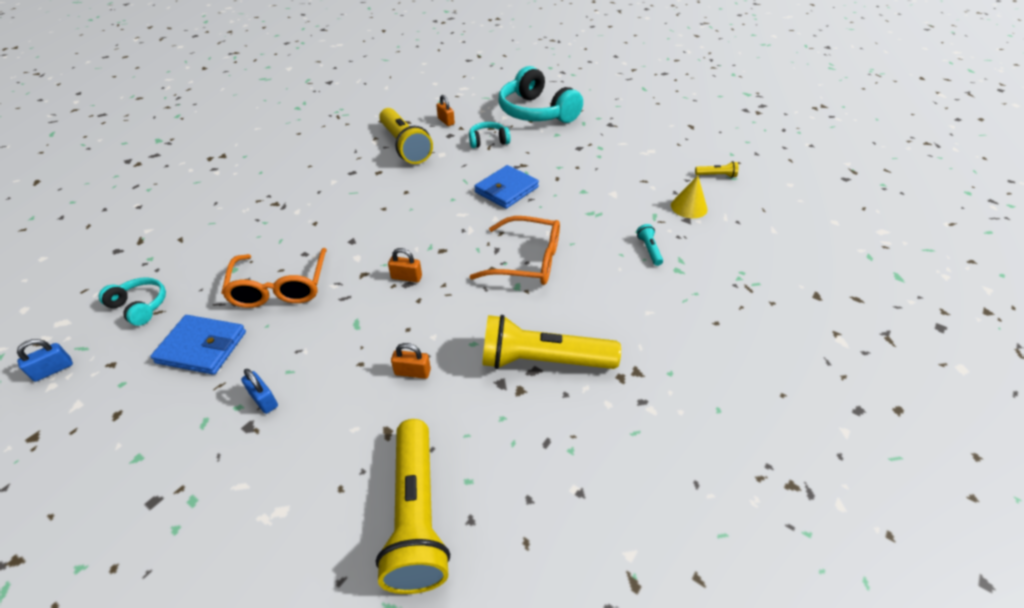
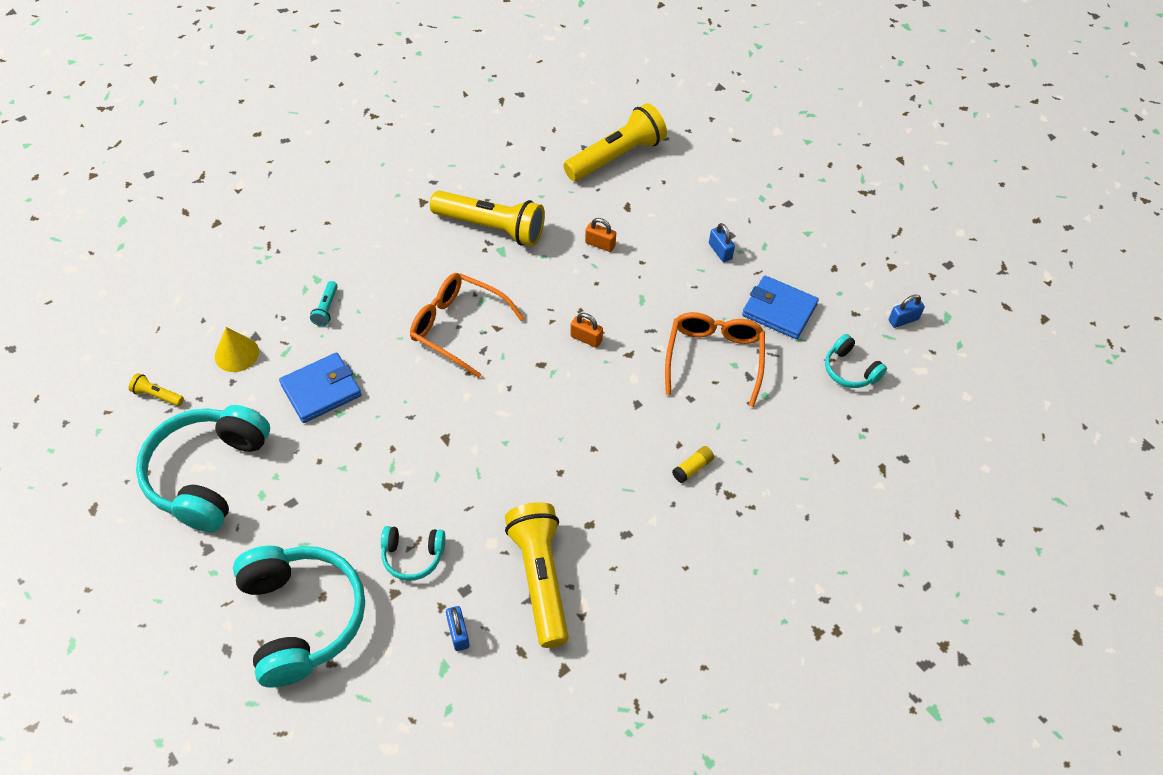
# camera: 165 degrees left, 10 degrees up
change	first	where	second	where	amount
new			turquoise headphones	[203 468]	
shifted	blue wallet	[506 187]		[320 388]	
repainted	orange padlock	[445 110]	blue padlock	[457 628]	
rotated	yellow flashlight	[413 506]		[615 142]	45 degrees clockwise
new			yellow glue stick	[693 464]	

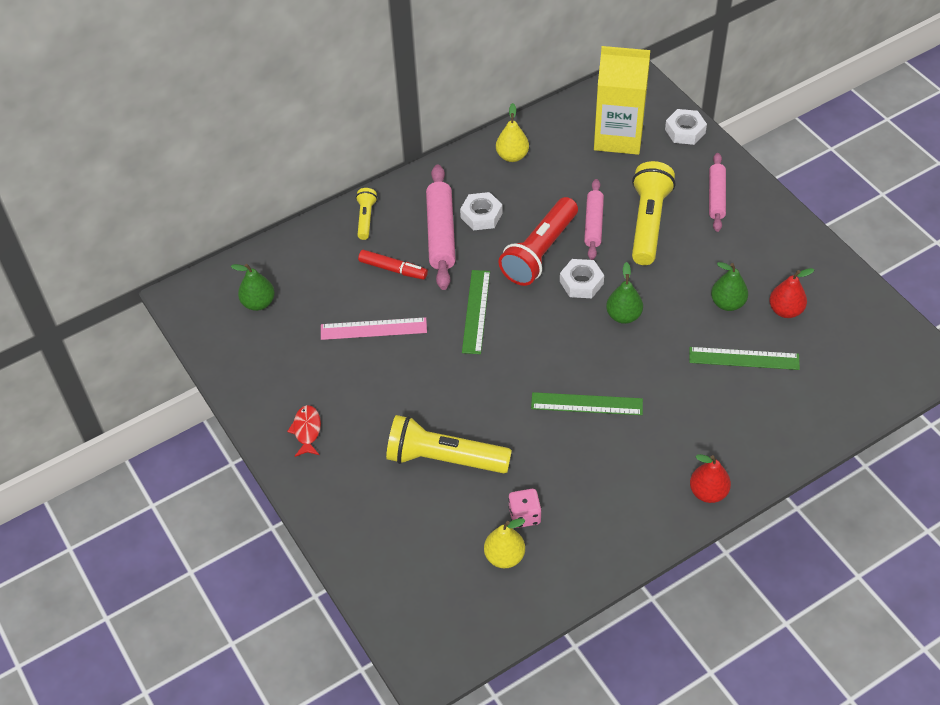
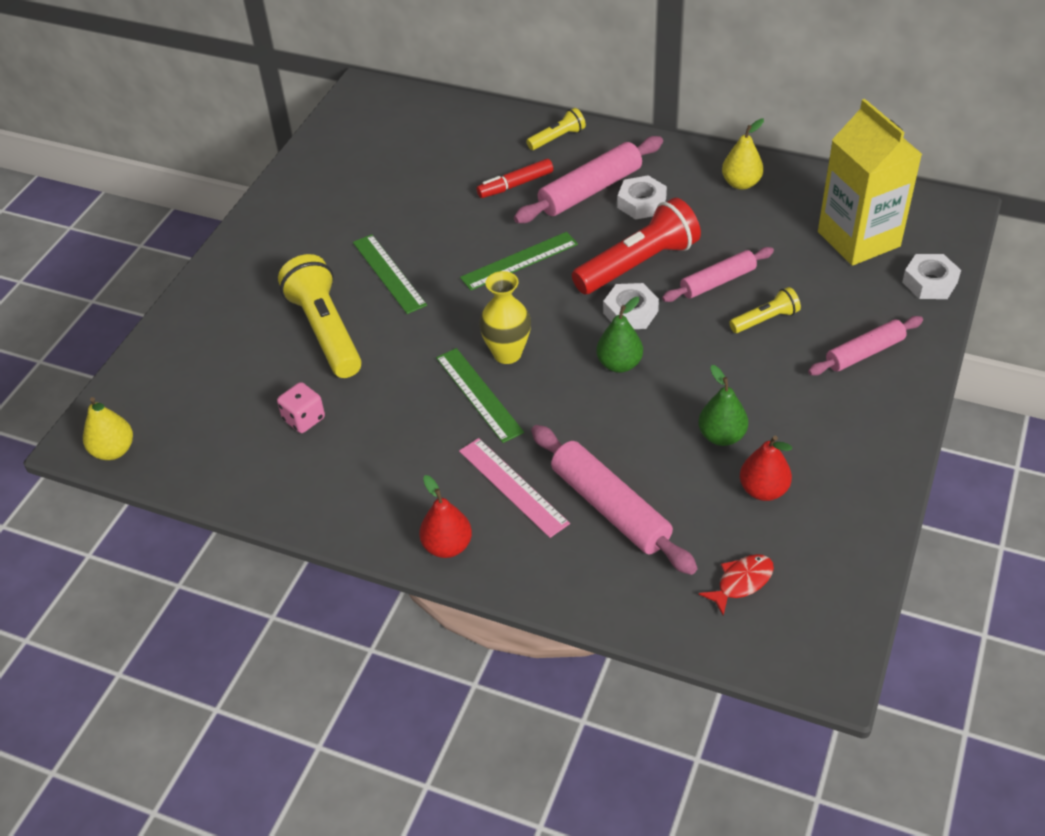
# camera: 55 degrees right, 5 degrees down
change	first	where	second	where	amount
shifted	yellow pear	[504 543]		[108 428]	
shifted	green ruler	[744 358]		[390 274]	
shifted	pink ruler	[374 328]		[514 488]	
rotated	red marker	[393 265]		[514 178]	75 degrees clockwise
new			yellow vase	[505 317]	
new			pink rolling pin	[614 500]	
rotated	red flashlight	[538 241]		[636 246]	150 degrees clockwise
shifted	red fish	[304 431]		[736 584]	
scaled	yellow flashlight	[653 213]		[765 310]	x0.51
gone	green pear	[253 287]			

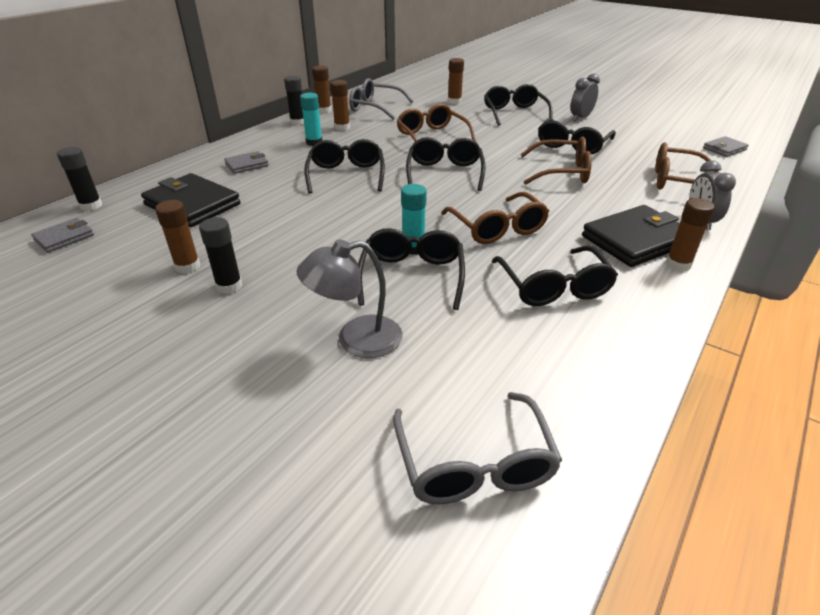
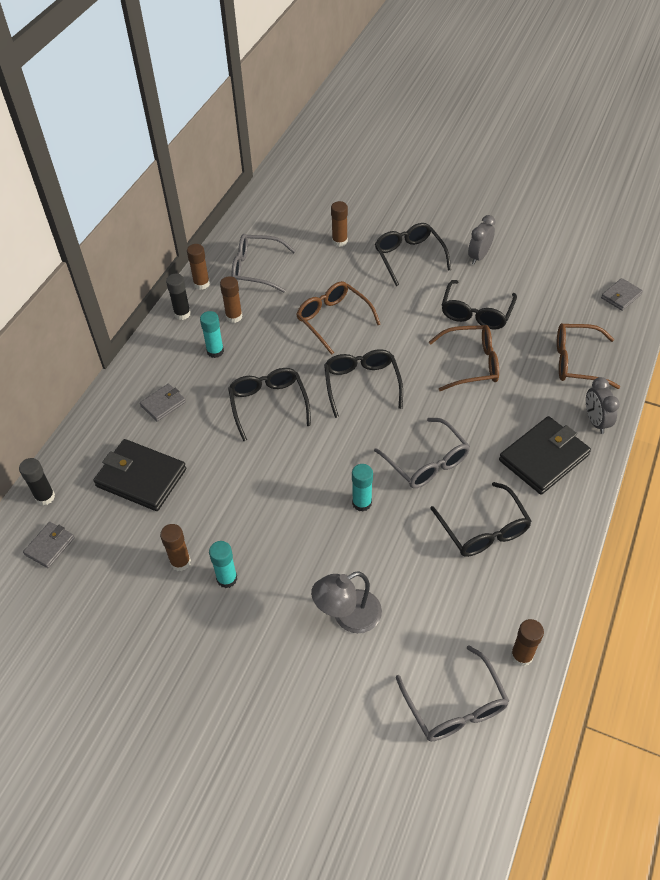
# camera: 10 degrees left, 15 degrees up
change	first	where	second	where	amount
repainted	black glue stick	[220 255]	turquoise glue stick	[223 564]	
repainted	brown glasses	[495 218]	grey glasses	[422 453]	
shifted	brown glue stick	[690 234]		[527 642]	
gone	black glasses	[411 269]			

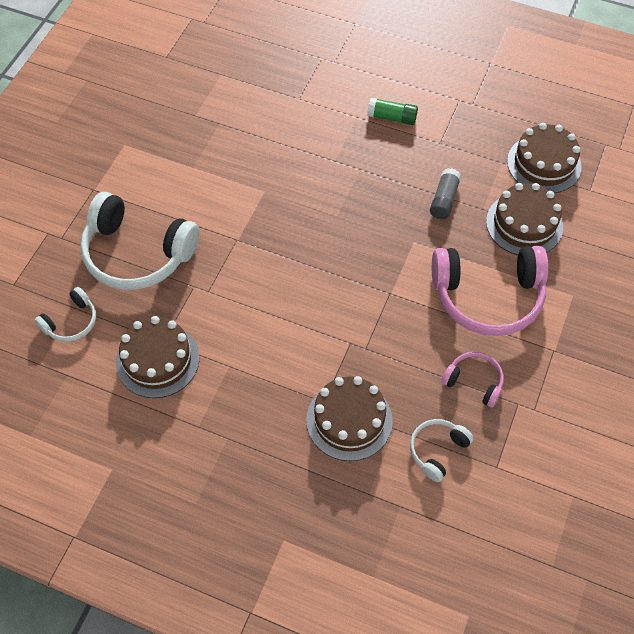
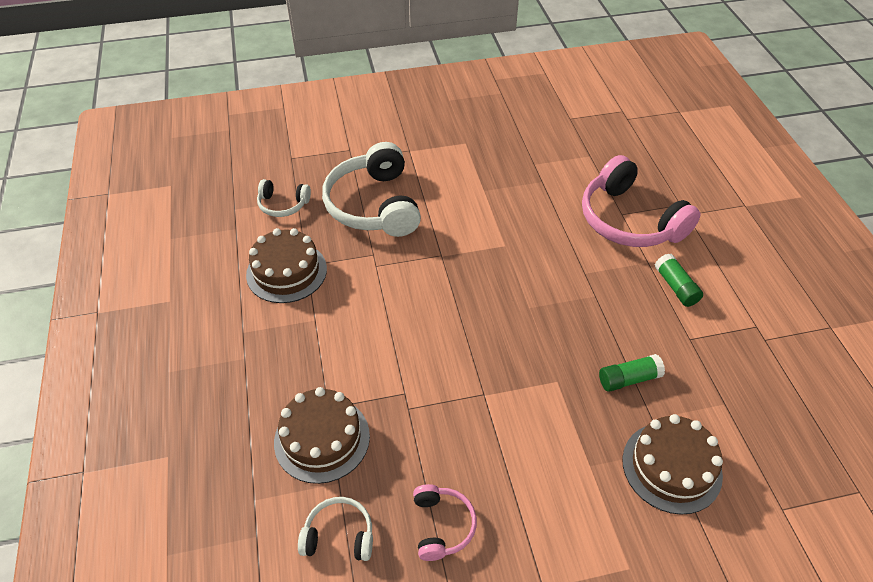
# camera: 55 degrees right, 10 degrees down
change	first	where	second	where	amount
shifted	pink headphones	[490 291]		[641 201]	
repainted	grey glue stick	[446 193]	green glue stick	[632 373]	
gone	brown cake	[544 158]			

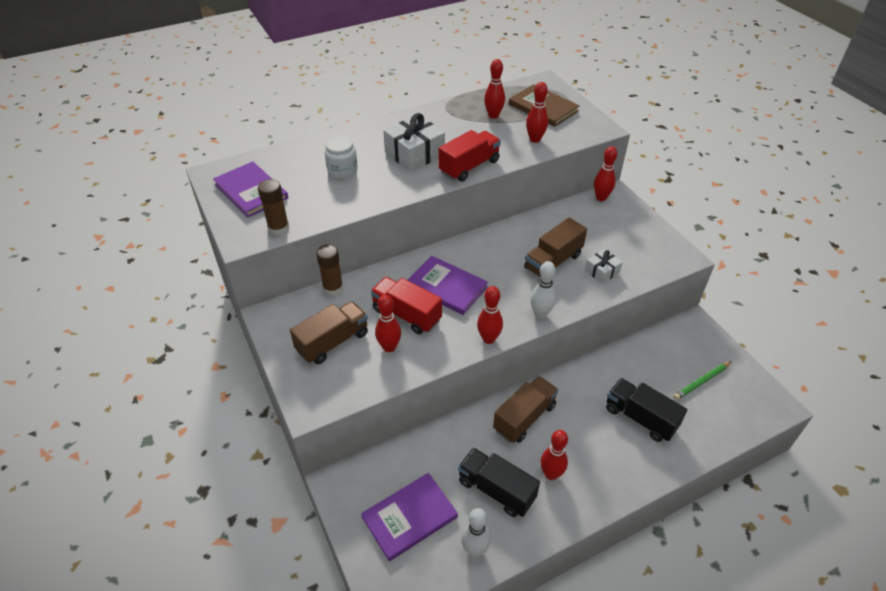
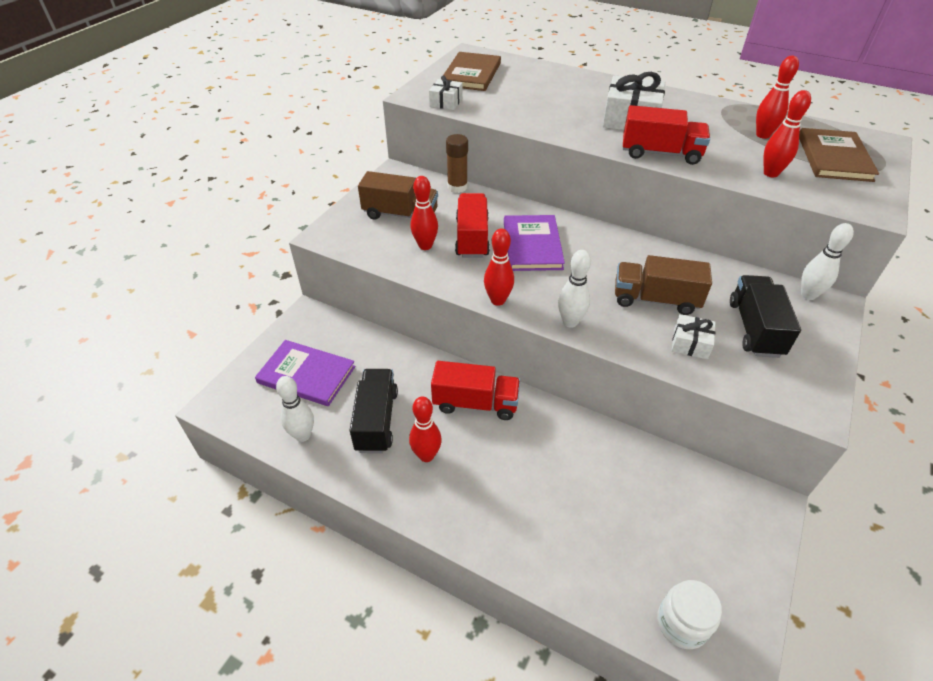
# camera: 55 degrees right, 0 degrees up
change	first	where	second	where	amount
swapped	brown glue stick	[273 207]	white gift	[446 92]	
repainted	brown truck	[525 409]	red truck	[475 390]	
repainted	purple book	[250 189]	brown book	[472 71]	
shifted	white jar	[341 157]		[689 614]	
shifted	black truck	[646 410]		[765 316]	
repainted	red bowling pin	[605 173]	white bowling pin	[827 261]	
gone	green pencil	[702 380]			

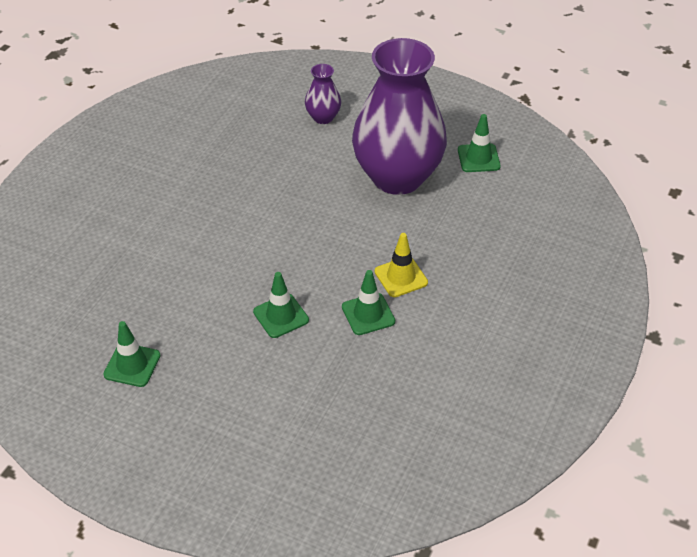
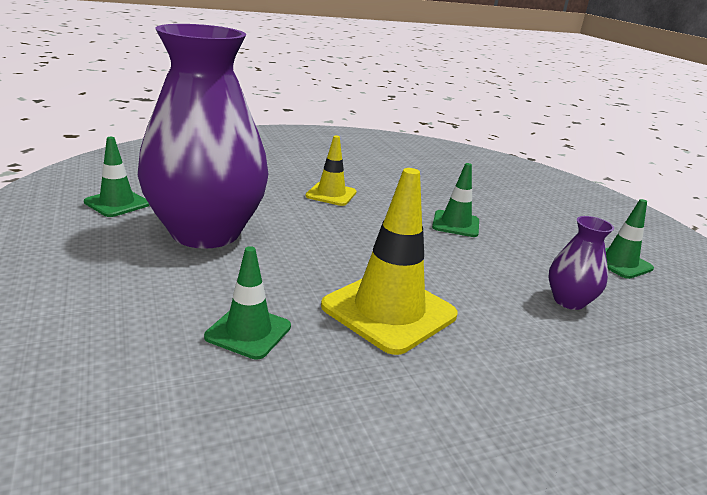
# camera: 140 degrees left, 20 degrees down
change	first	where	second	where	amount
shifted	green traffic cone	[368 302]		[247 302]	
new			yellow traffic cone	[389 261]	
shifted	purple vase	[323 94]		[581 263]	

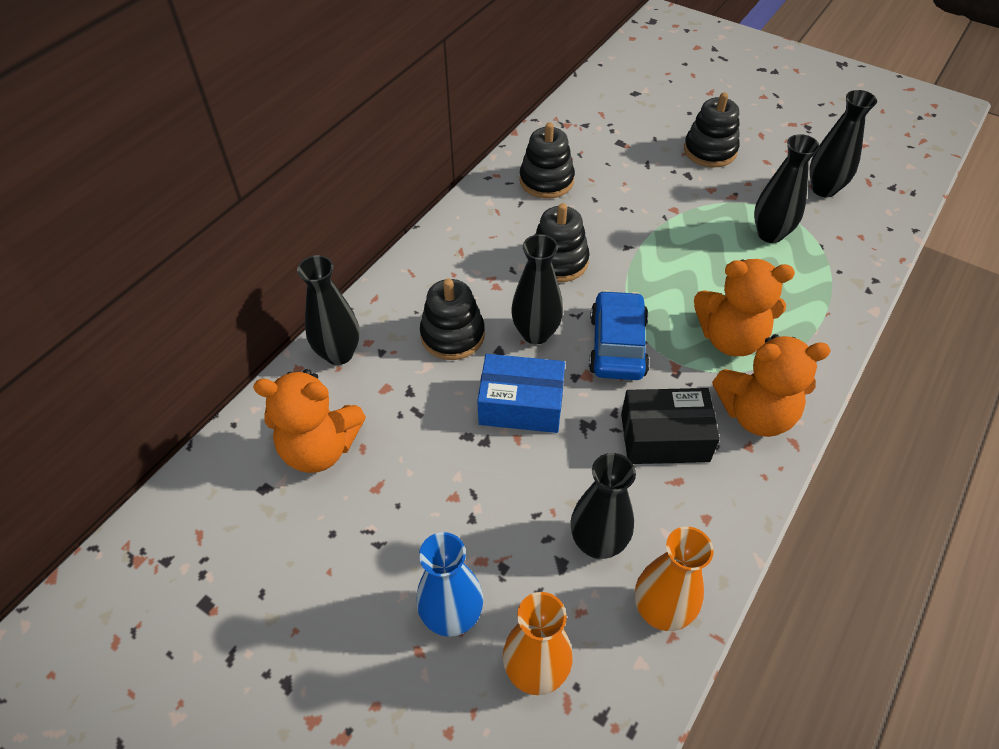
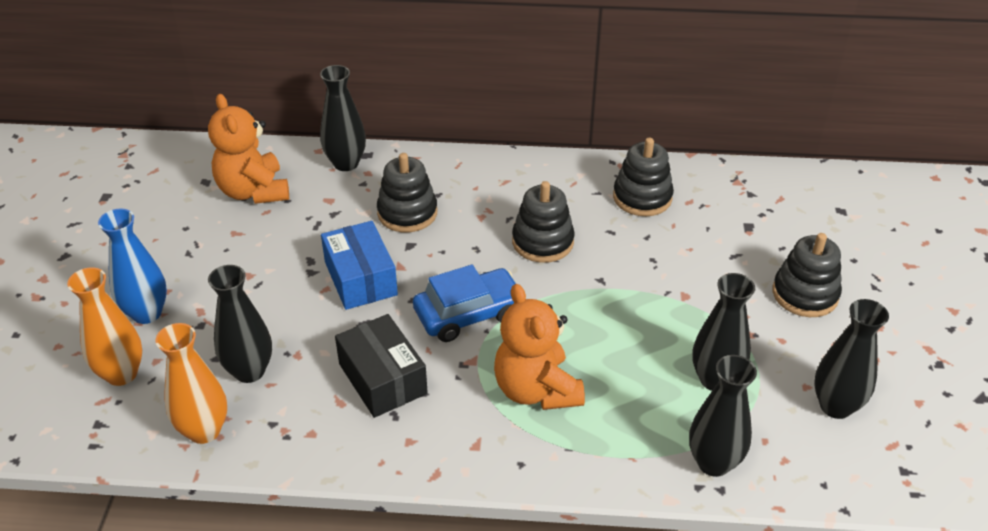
# camera: 60 degrees right, 10 degrees down
change	first	where	second	where	amount
shifted	black vase	[537 289]		[723 416]	
gone	orange teddy bear	[771 385]			

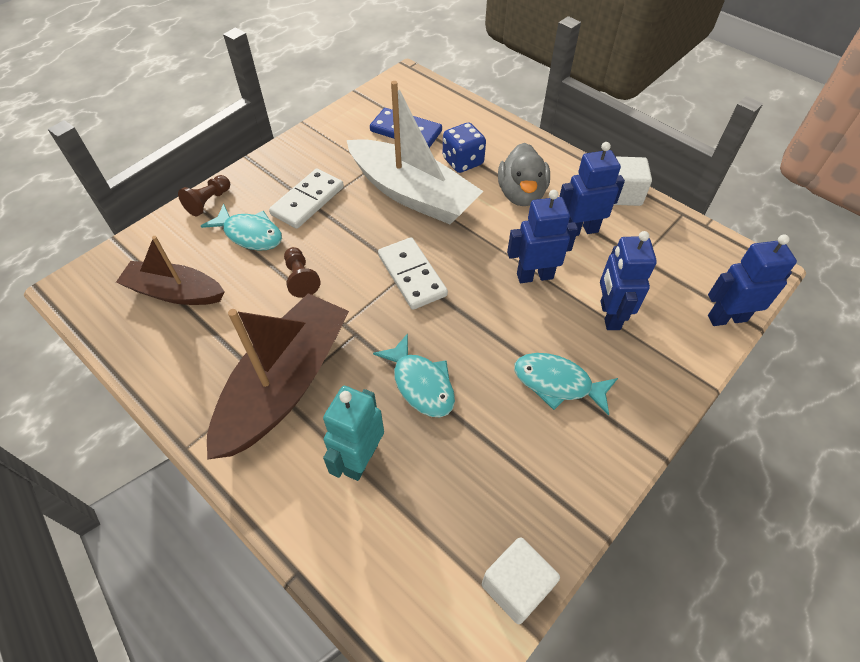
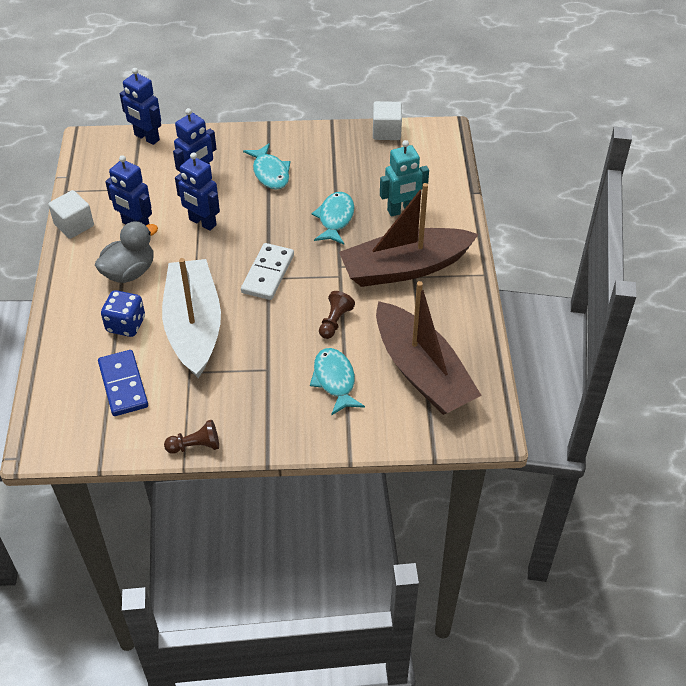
# camera: 135 degrees left, 5 degrees down
change	first	where	second	where	amount
shifted	brown pawn	[204 195]		[191 437]	
scaled	brown boat	[170 270]		[429 348]	x1.60
gone	white domino	[306 198]			

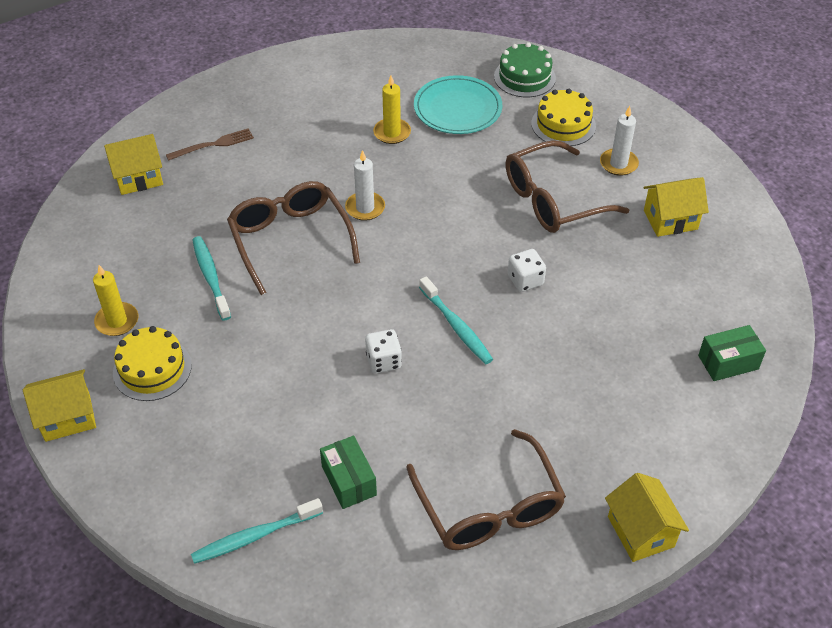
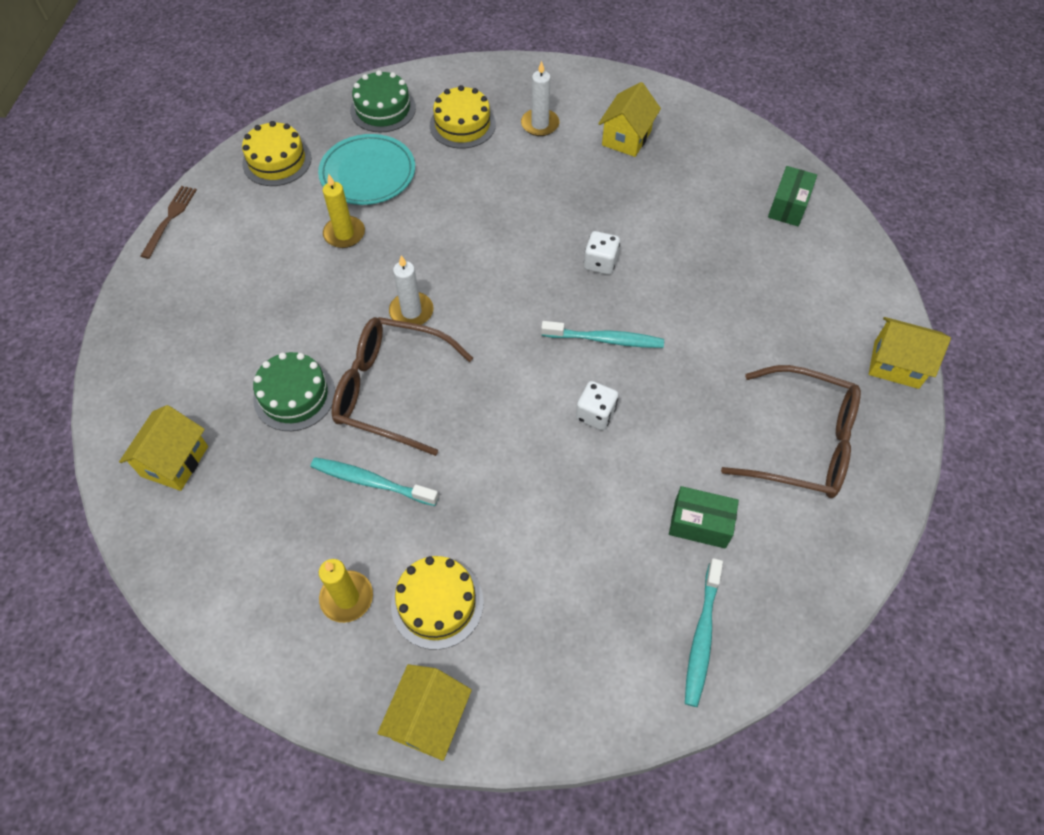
# camera: 50 degrees left, 10 degrees up
change	first	where	second	where	amount
shifted	brown fork	[210 144]		[169 222]	
new			yellow cake	[276 153]	
new			green cake	[294 391]	
gone	brown glasses	[567 186]			

